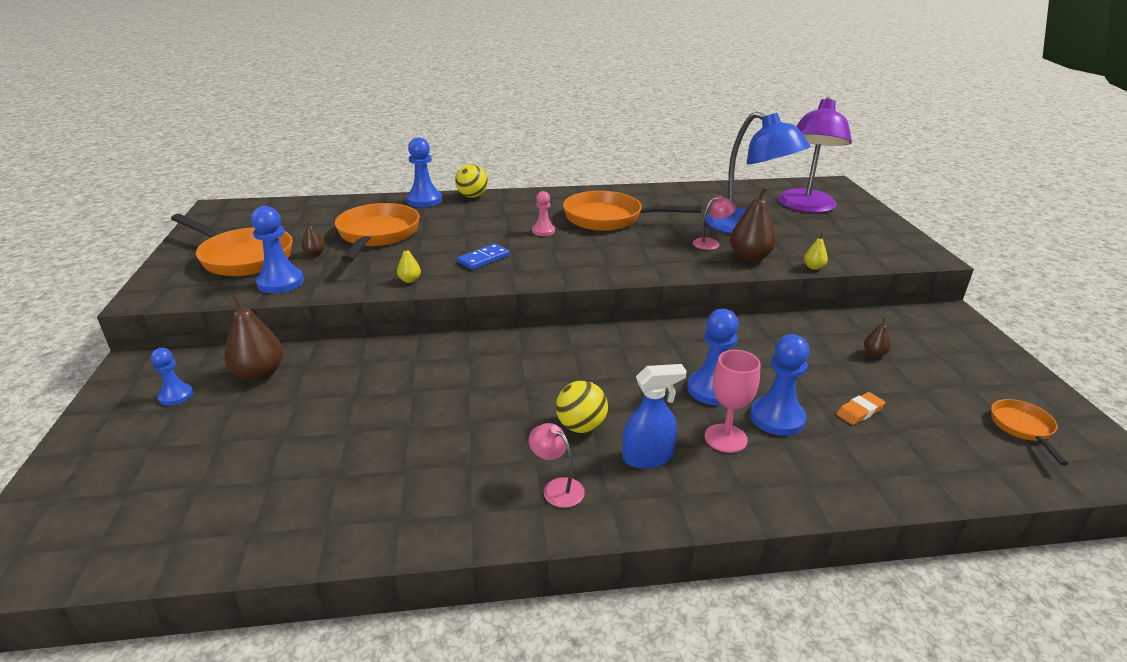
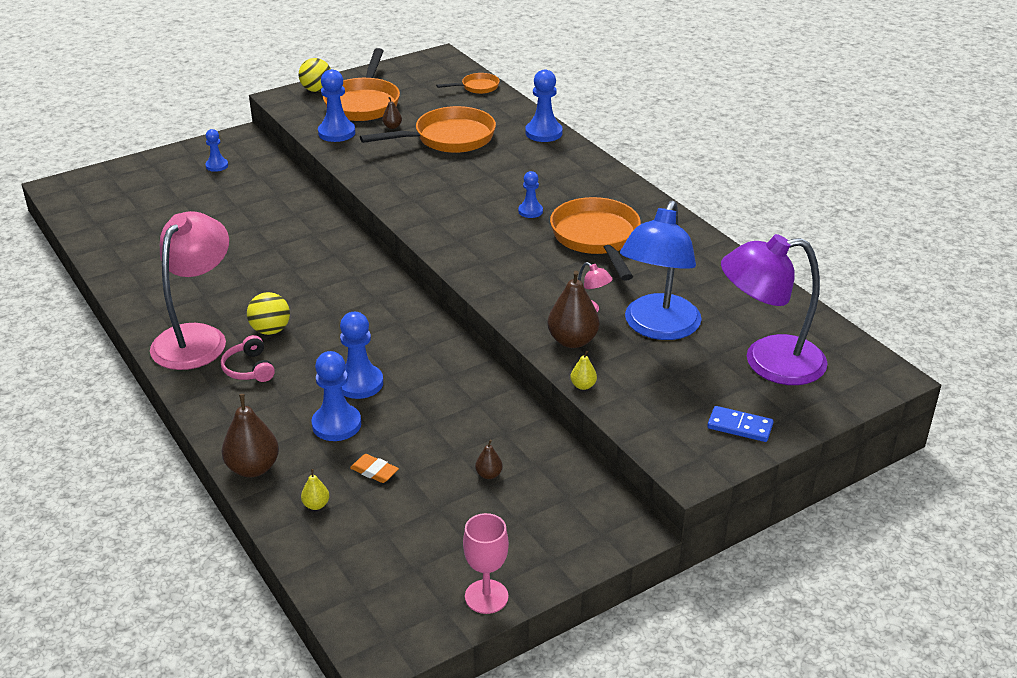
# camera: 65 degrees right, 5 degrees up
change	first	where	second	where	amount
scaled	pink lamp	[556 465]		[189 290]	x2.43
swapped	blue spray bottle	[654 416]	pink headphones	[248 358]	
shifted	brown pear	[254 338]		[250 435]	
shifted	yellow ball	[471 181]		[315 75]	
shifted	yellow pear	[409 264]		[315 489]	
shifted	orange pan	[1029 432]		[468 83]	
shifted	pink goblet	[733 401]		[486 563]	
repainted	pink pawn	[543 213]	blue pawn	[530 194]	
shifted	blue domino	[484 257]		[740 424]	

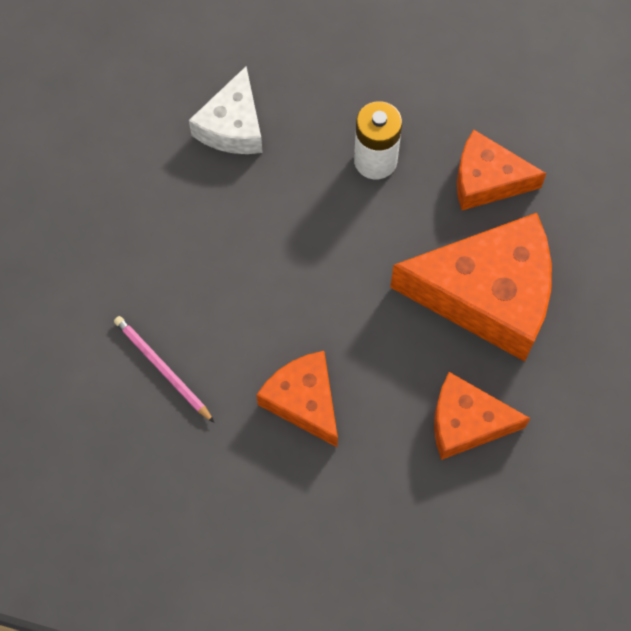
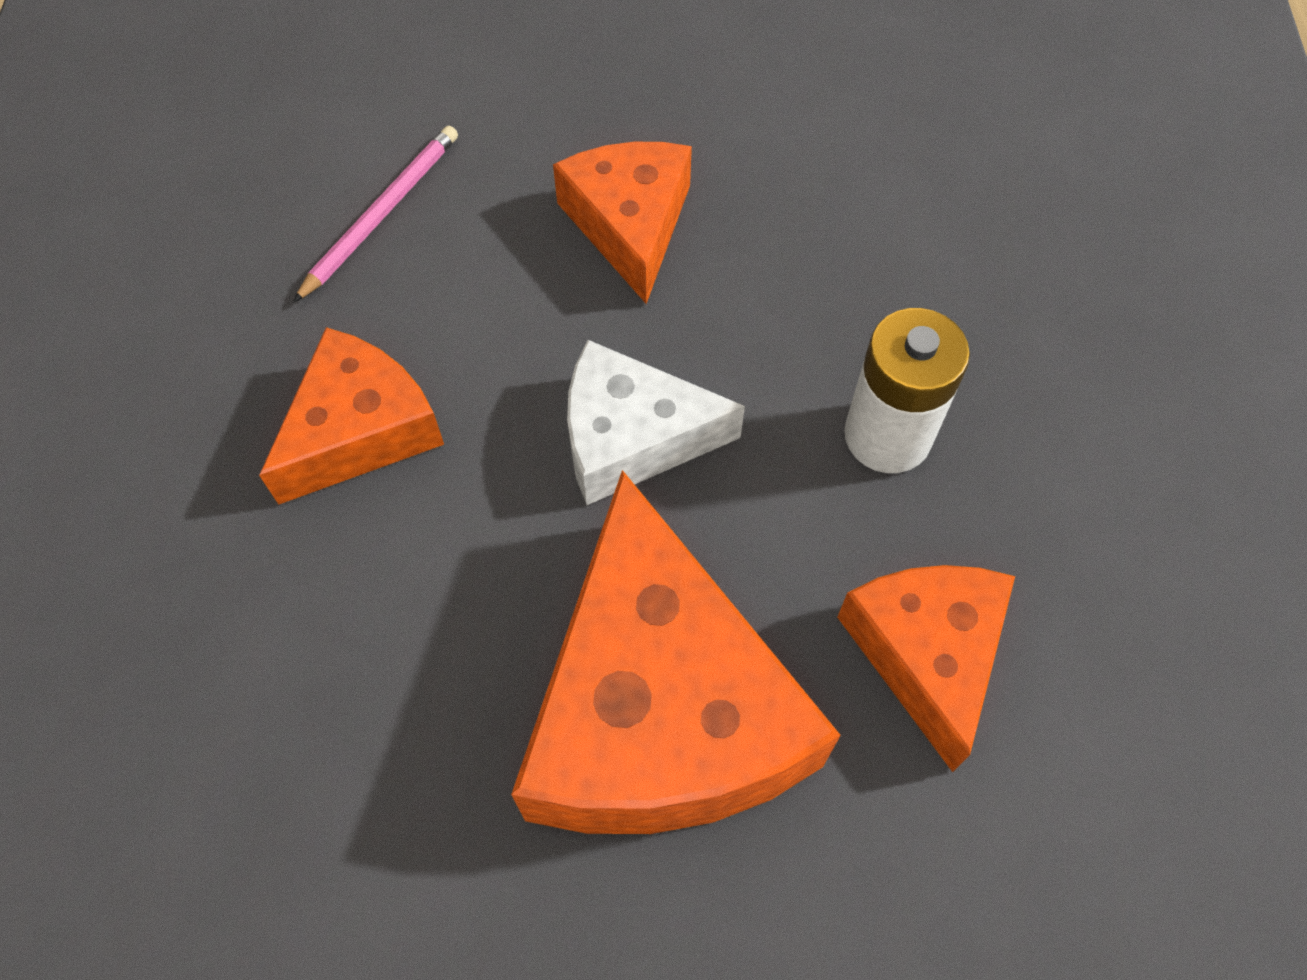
# camera: 75 degrees right, 5 degrees down
change	first	where	second	where	amount
shifted	orange cheese	[482 416]		[622 223]	
shifted	white cheese	[226 110]		[656 422]	

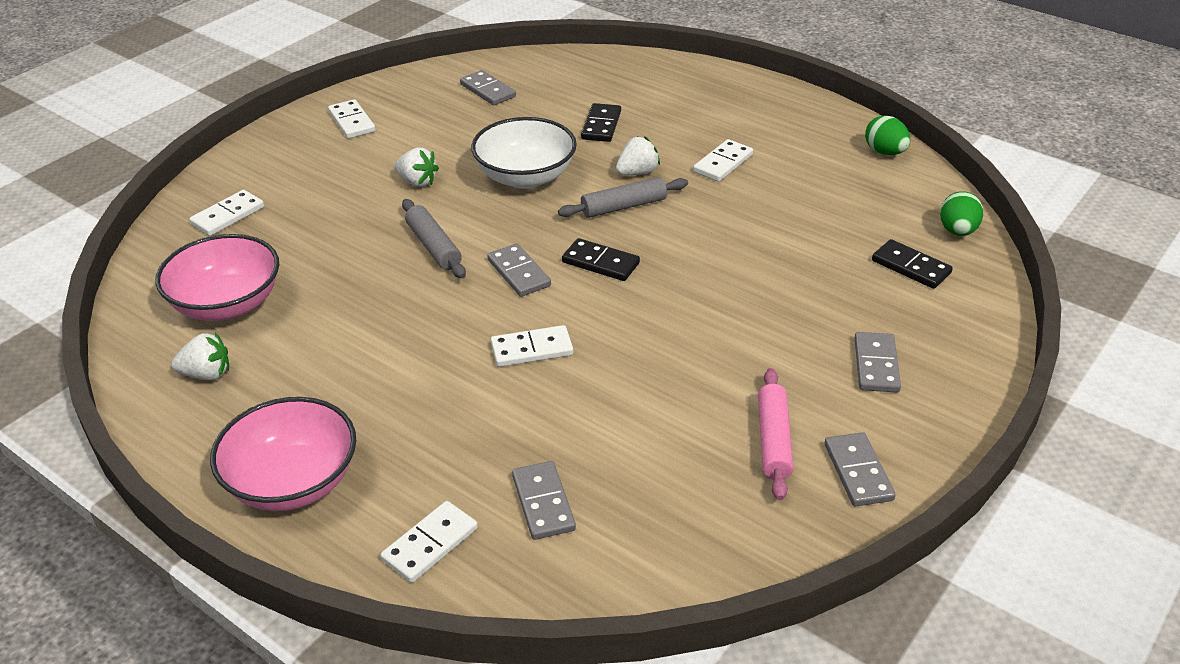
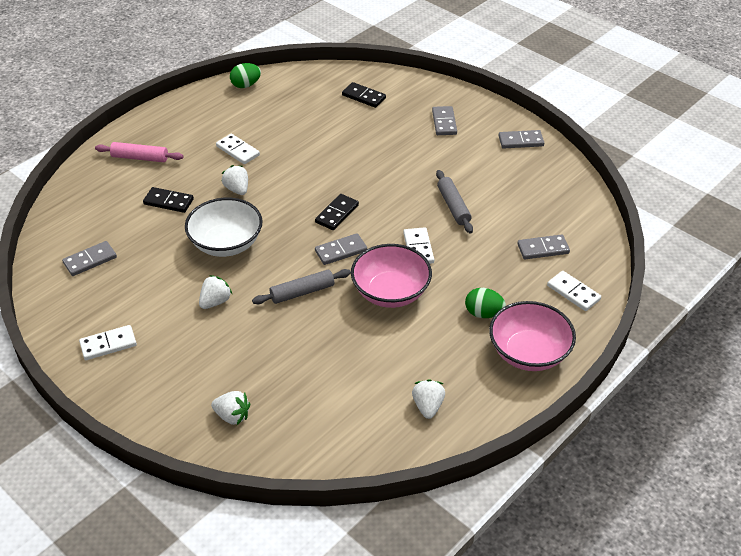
# camera: 85 degrees left, 5 degrees up
change	first	where	second	where	amount
shifted	pink rolling pin	[776 434]		[139 152]	
swapped	white domino	[226 213]	white strawberry	[230 408]	
rotated	black domino	[912 264]		[364 95]	75 degrees clockwise
shifted	pink bowl	[217 277]		[391 276]	
rotated	grey domino	[878 362]		[444 120]	75 degrees clockwise
shifted	grey rolling pin	[623 197]		[454 201]	
shifted	green egg	[961 213]		[485 303]	

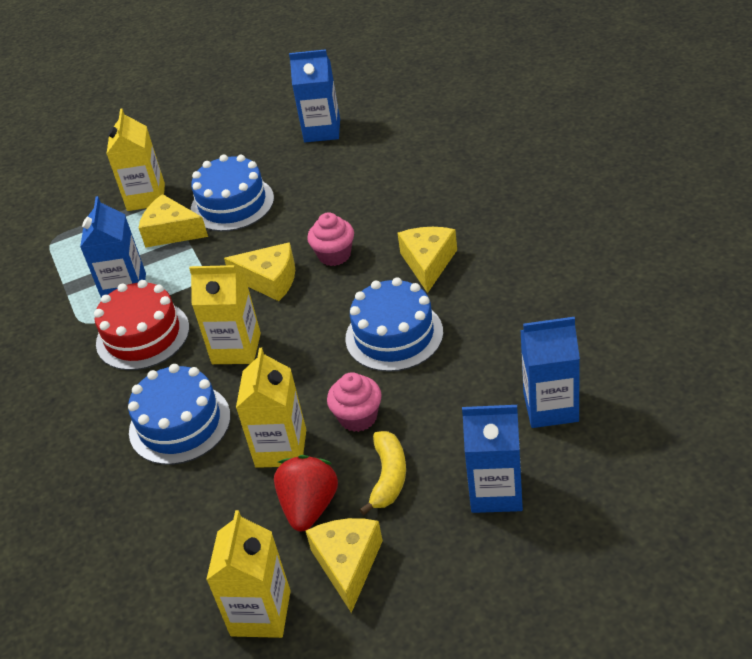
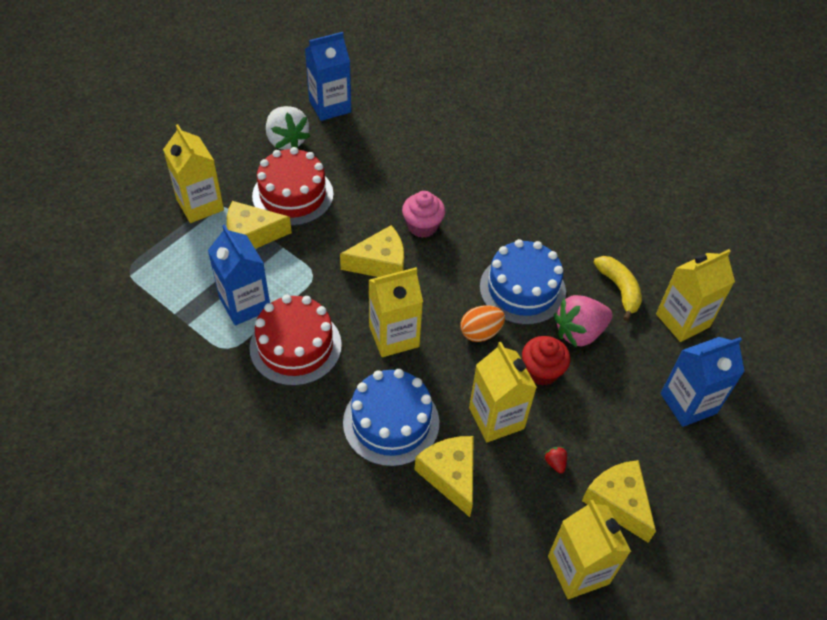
# camera: 35 degrees left, 10 degrees up
change	first	where	second	where	amount
repainted	blue cake	[232 192]	red cake	[293 186]	
new			white strawberry	[288 128]	
shifted	yellow cheese	[427 260]		[444 476]	
new			orange egg	[482 323]	
repainted	pink cupcake	[354 402]	red cupcake	[546 361]	
scaled	red strawberry	[306 493]		[555 460]	x0.40
new			pink strawberry	[583 321]	
shifted	yellow banana	[383 473]		[617 288]	
repainted	blue carton	[550 372]	yellow carton	[695 295]	

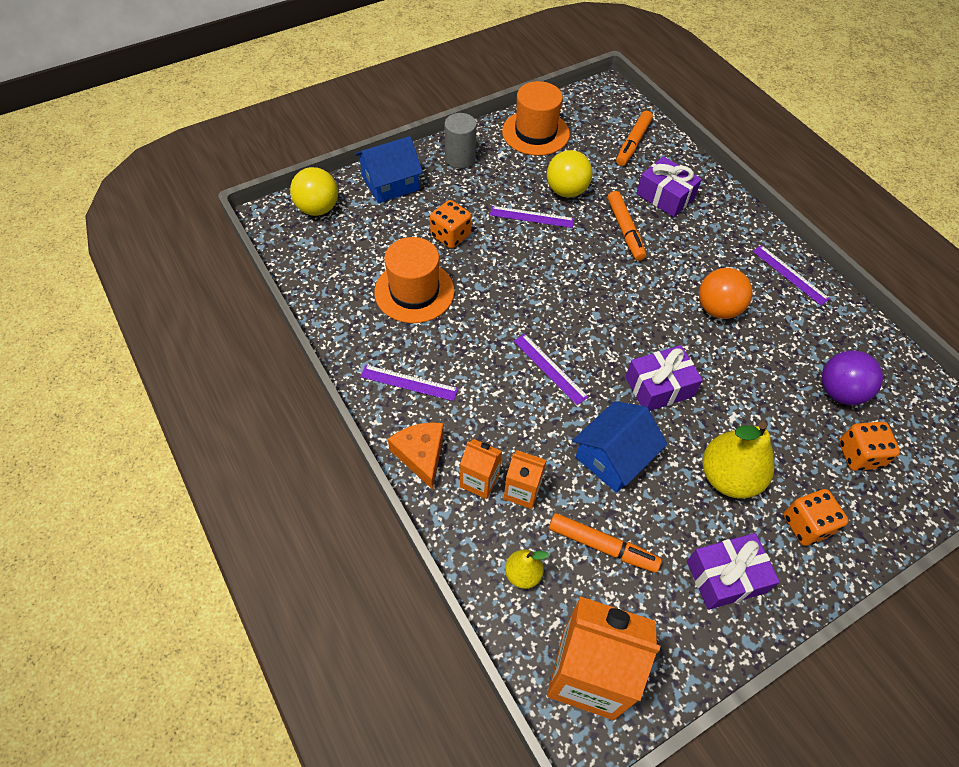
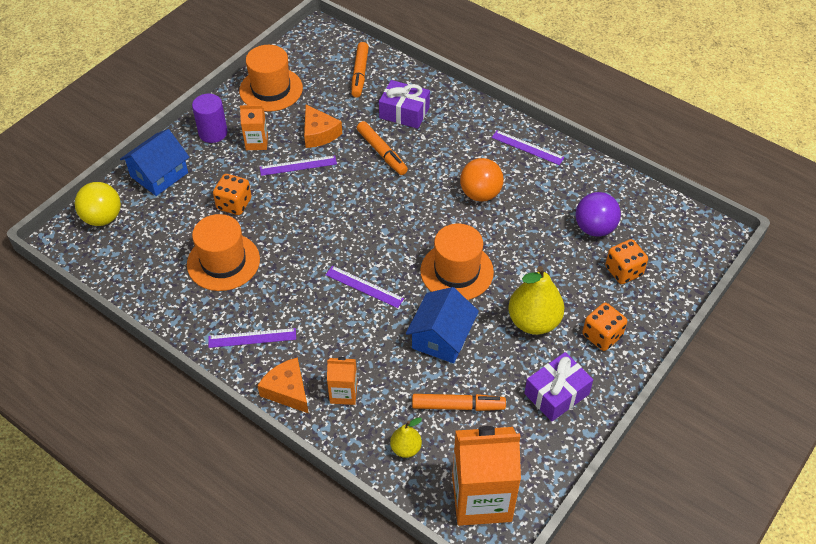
# camera: 20 degrees left, 5 degrees down
change	first	where	second	where	amount
repainted	grey cylinder	[460 141]	purple cylinder	[210 118]	
shifted	orange carton	[525 479]		[254 127]	
swapped	yellow ball	[570 173]	orange cheese	[323 126]	
swapped	purple gift	[664 378]	orange hat	[457 262]	

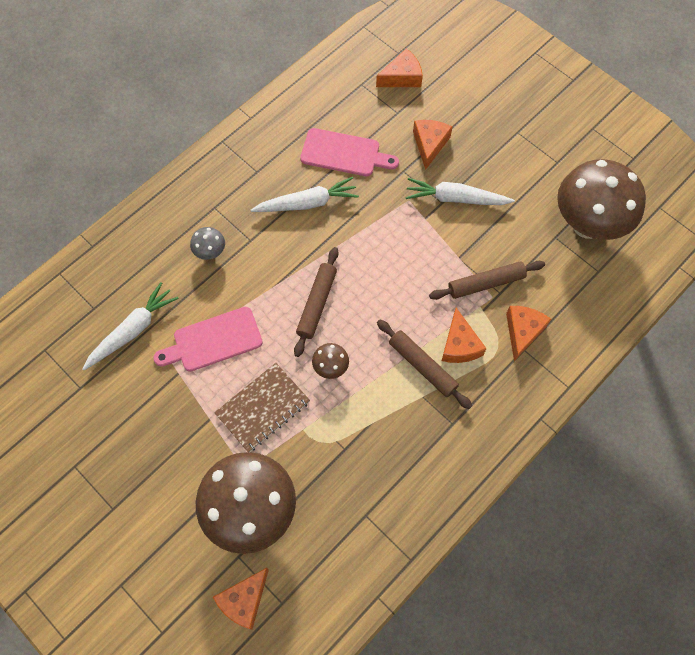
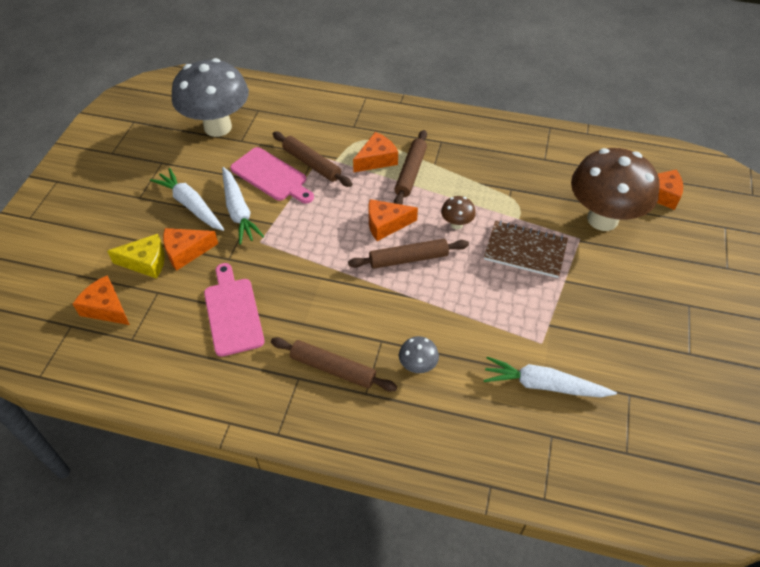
# camera: 120 degrees left, 15 degrees down
change	first	where	second	where	amount
new			yellow cheese	[136 256]	
shifted	white carrot	[304 194]		[187 199]	
repainted	brown mushroom	[601 199]	grey mushroom	[210 97]	
shifted	pink cutting board	[208 339]		[272 175]	
new			brown rolling pin	[334 364]	
shifted	orange cheese	[528 333]		[393 220]	

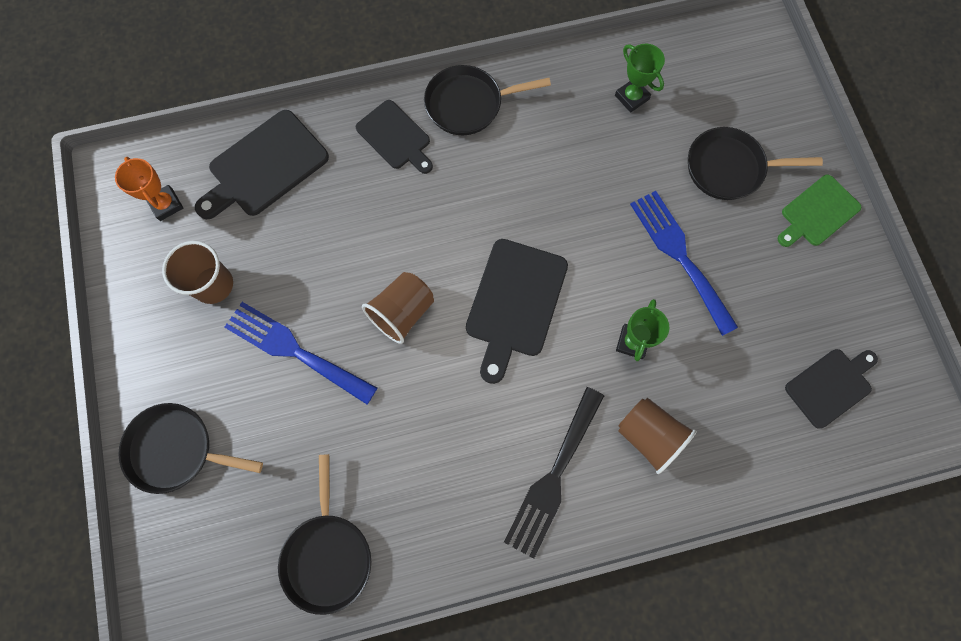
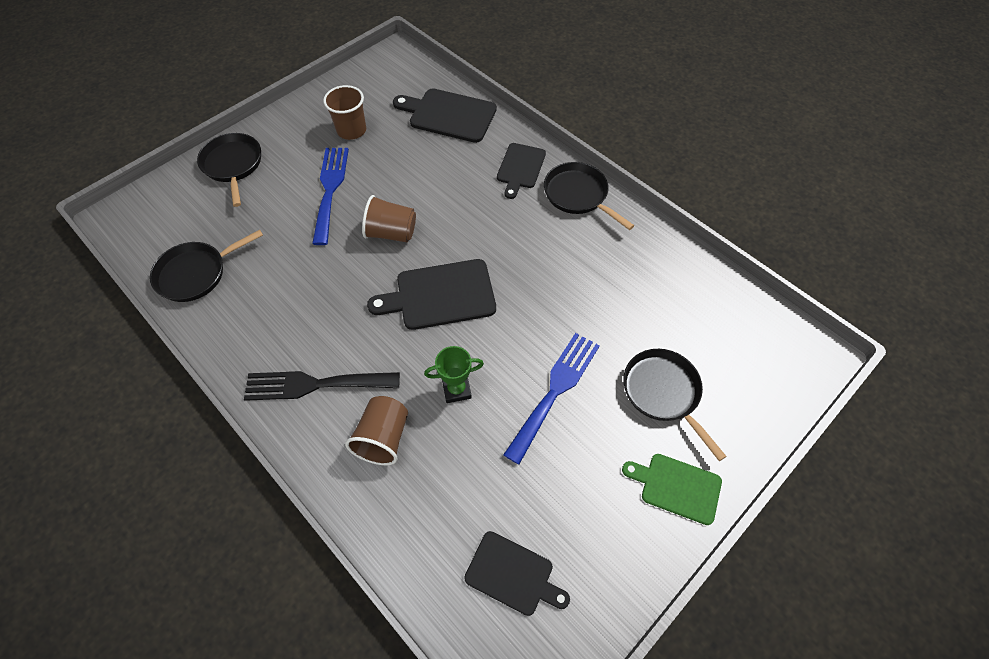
# camera: 60 degrees right, 15 degrees down
change	first	where	second	where	amount
gone	orange trophy	[149 189]			
gone	green trophy	[640 78]			

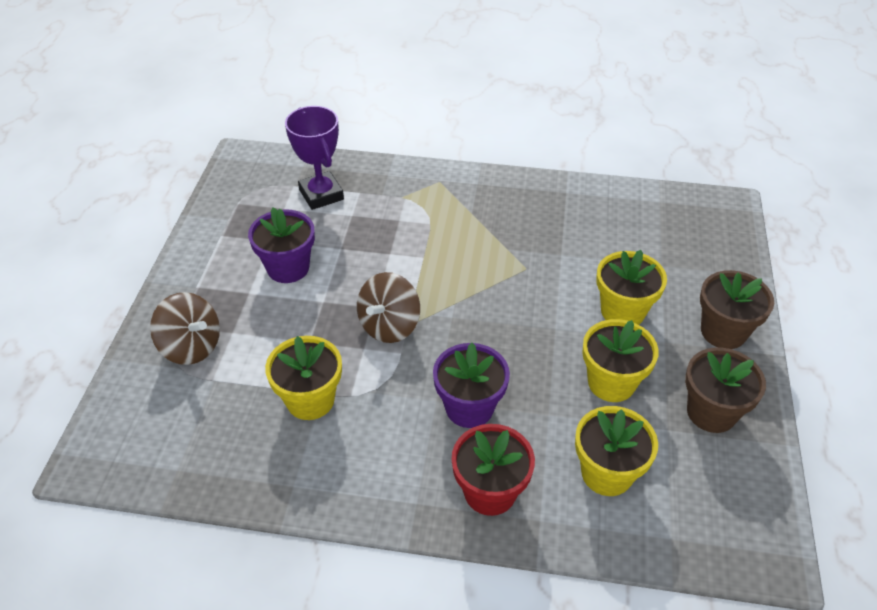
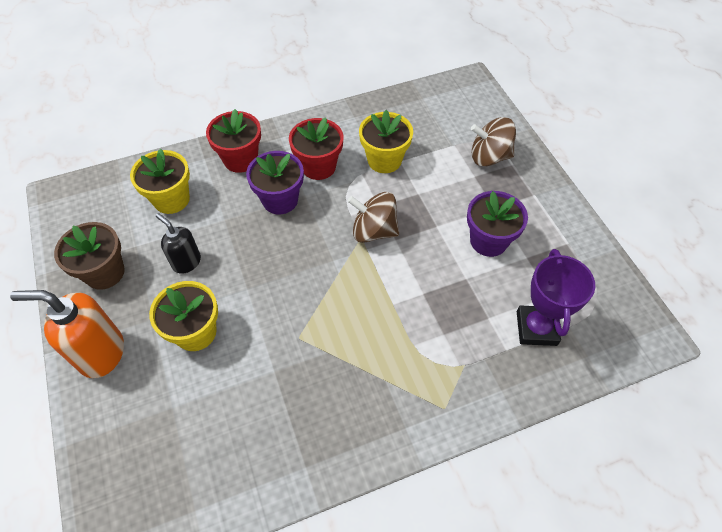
# camera: 150 degrees right, 10 degrees up
change	first	where	second	where	amount
swapped	brown flower pot	[737 309]	orange soap dispenser	[67 334]	
swapped	yellow flower pot	[620 360]	black soap dispenser	[178 243]	
new			red flower pot	[316 148]	
rotated	brown spinning top	[388 307]		[373 217]	75 degrees counterclockwise
rotated	purple trophy	[314 158]		[556 297]	60 degrees clockwise

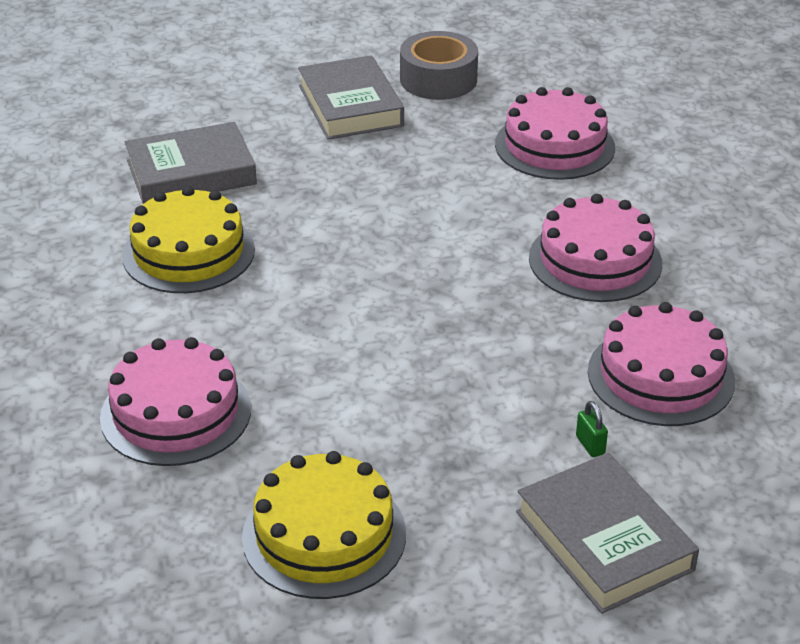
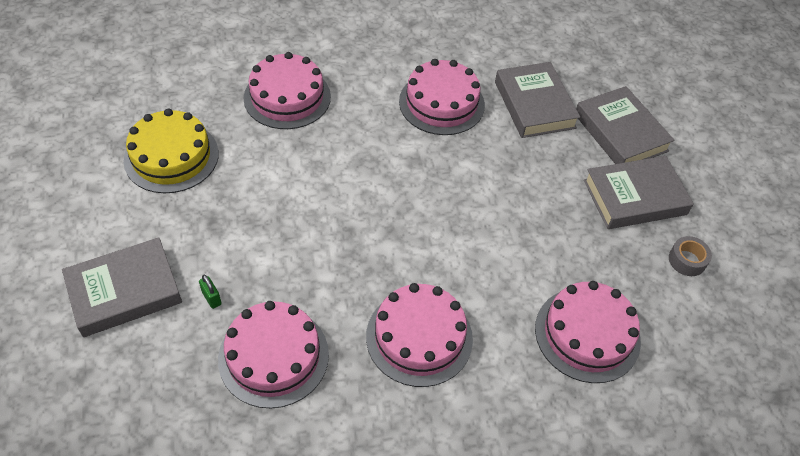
# camera: 90 degrees right, 15 degrees up
change	first	where	second	where	amount
rotated	green padlock	[592 429]		[210 292]	75 degrees clockwise
repainted	yellow cake	[188 239]	pink cake	[442 97]	
new			grey book	[625 125]	
scaled	grey tape	[439 65]		[690 256]	x0.55

